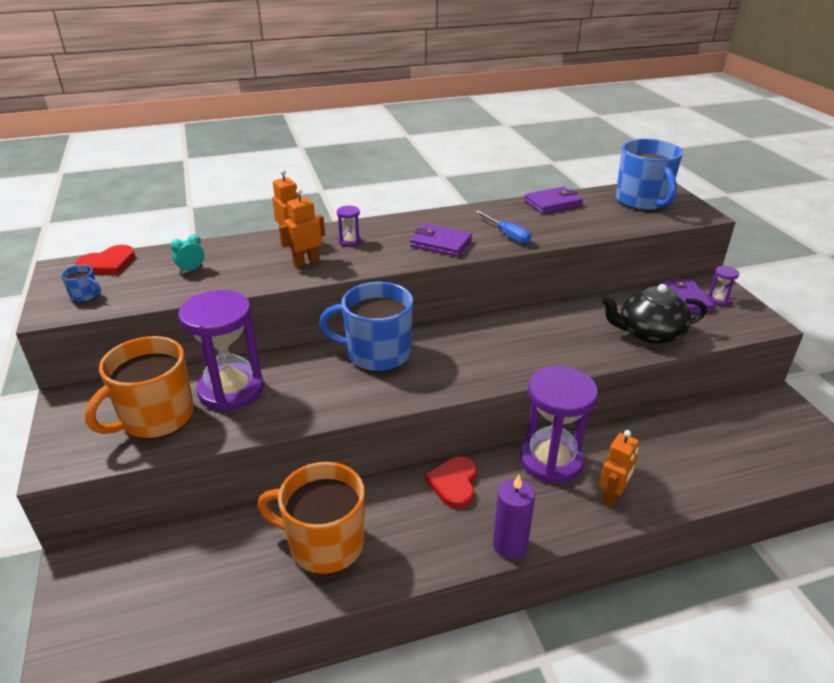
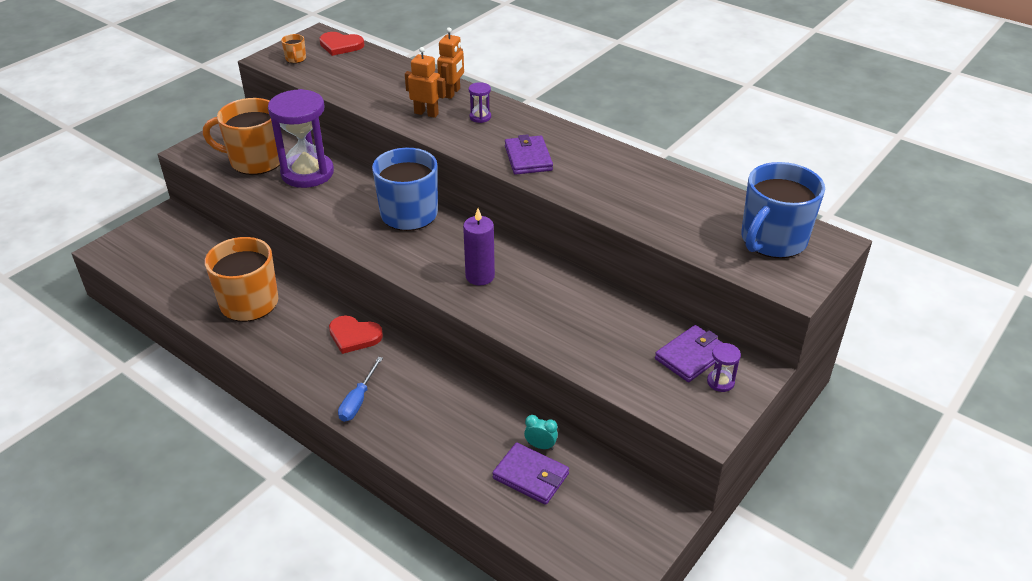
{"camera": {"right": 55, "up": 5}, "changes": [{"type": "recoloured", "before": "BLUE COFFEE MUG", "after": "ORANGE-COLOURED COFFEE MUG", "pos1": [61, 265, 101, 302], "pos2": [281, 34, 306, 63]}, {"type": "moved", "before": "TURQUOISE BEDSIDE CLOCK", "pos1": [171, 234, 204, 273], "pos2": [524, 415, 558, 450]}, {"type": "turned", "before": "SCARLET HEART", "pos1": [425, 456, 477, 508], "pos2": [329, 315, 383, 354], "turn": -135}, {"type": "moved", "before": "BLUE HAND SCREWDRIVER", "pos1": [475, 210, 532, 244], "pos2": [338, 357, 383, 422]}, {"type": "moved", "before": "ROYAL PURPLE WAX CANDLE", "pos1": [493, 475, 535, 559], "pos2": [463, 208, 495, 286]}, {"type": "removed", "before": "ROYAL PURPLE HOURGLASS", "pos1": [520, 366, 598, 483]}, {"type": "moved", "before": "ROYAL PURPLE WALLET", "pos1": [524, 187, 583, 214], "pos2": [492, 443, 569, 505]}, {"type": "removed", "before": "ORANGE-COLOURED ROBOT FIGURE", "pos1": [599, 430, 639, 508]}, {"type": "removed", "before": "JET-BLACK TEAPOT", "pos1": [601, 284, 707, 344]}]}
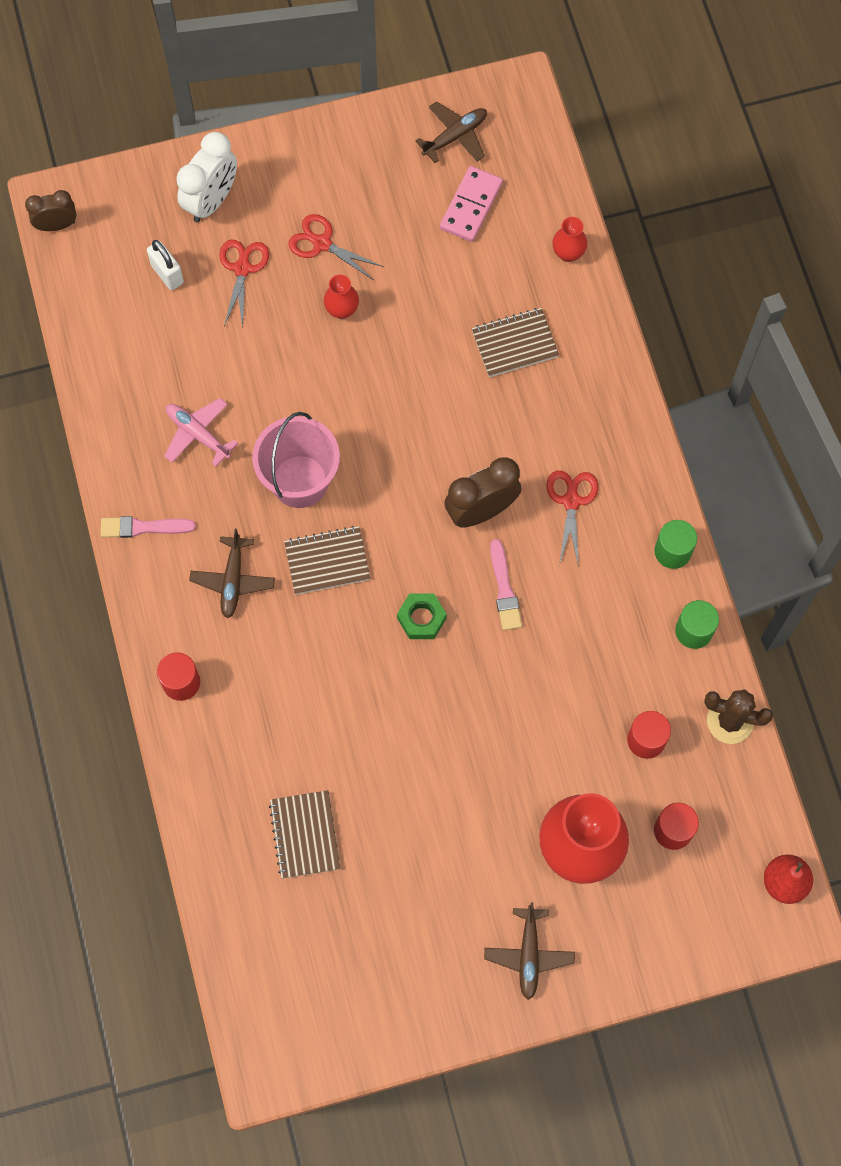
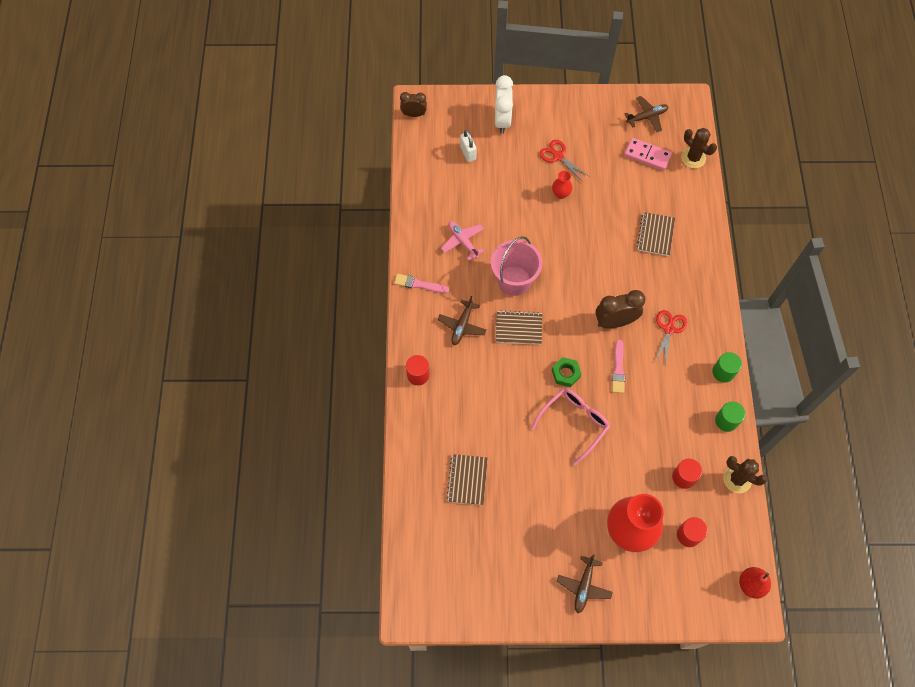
{"camera": {"right": 15, "up": -5}, "changes": [{"type": "turned", "before": "PURE WHITE BEDSIDE CLOCK", "pos1": [176, 132, 237, 223], "pos2": [495, 75, 513, 134], "turn": -45}, {"type": "removed", "before": "SCARLET SHEARS", "pos1": [219, 240, 269, 329]}, {"type": "turned", "before": "ROSY DOMINO TILE", "pos1": [440, 166, 503, 242], "pos2": [624, 138, 672, 171], "turn": 75}, {"type": "turned", "before": "BROWN NOTEPAD", "pos1": [472, 308, 559, 377], "pos2": [637, 212, 675, 256], "turn": -75}, {"type": "removed", "before": "SCARLET TALL VASE", "pos1": [552, 217, 587, 262]}, {"type": "added", "after": "ROSY GLASSES", "pos2": [531, 388, 610, 466]}, {"type": "added", "after": "BROWN CACTUS", "pos2": [681, 128, 717, 168]}]}
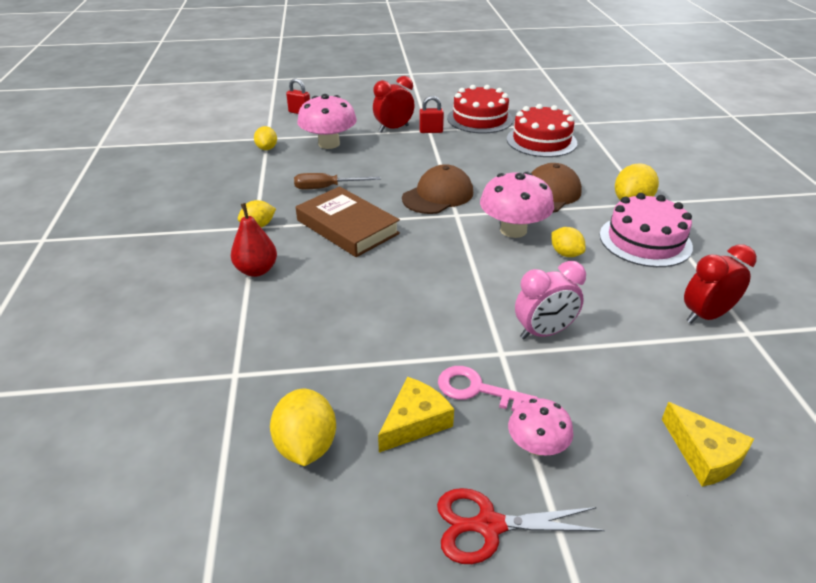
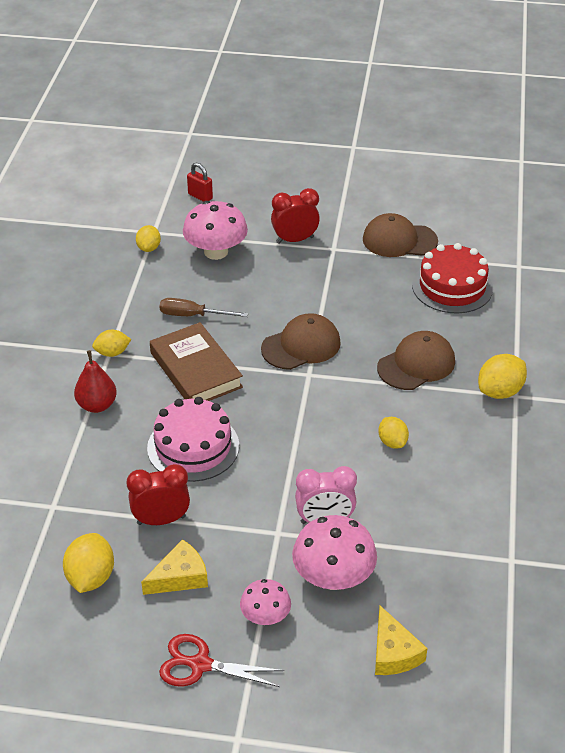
{"camera": {"right": 15, "up": 5}, "changes": [{"type": "removed", "before": "SCARLET SMALL LOCK", "pos1": [419, 96, 444, 133]}, {"type": "removed", "before": "ROSY KEY", "pos1": [438, 366, 538, 411]}, {"type": "replaced", "before": "SCARLET GATEAU", "after": "BROWN CAP", "pos1": [447, 85, 513, 133], "pos2": [363, 213, 438, 257]}, {"type": "moved", "before": "ROSY MUSHROOM", "pos1": [480, 172, 554, 238], "pos2": [292, 515, 377, 590]}, {"type": "moved", "before": "ROSY GATEAU", "pos1": [600, 193, 693, 267], "pos2": [147, 397, 239, 482]}, {"type": "moved", "before": "SCARLET BEDSIDE CLOCK", "pos1": [684, 245, 757, 324], "pos2": [127, 464, 190, 525]}]}
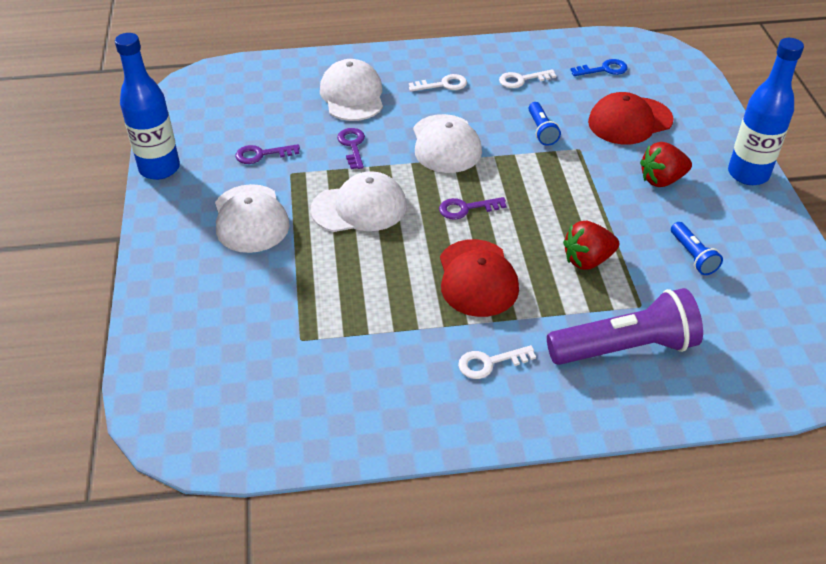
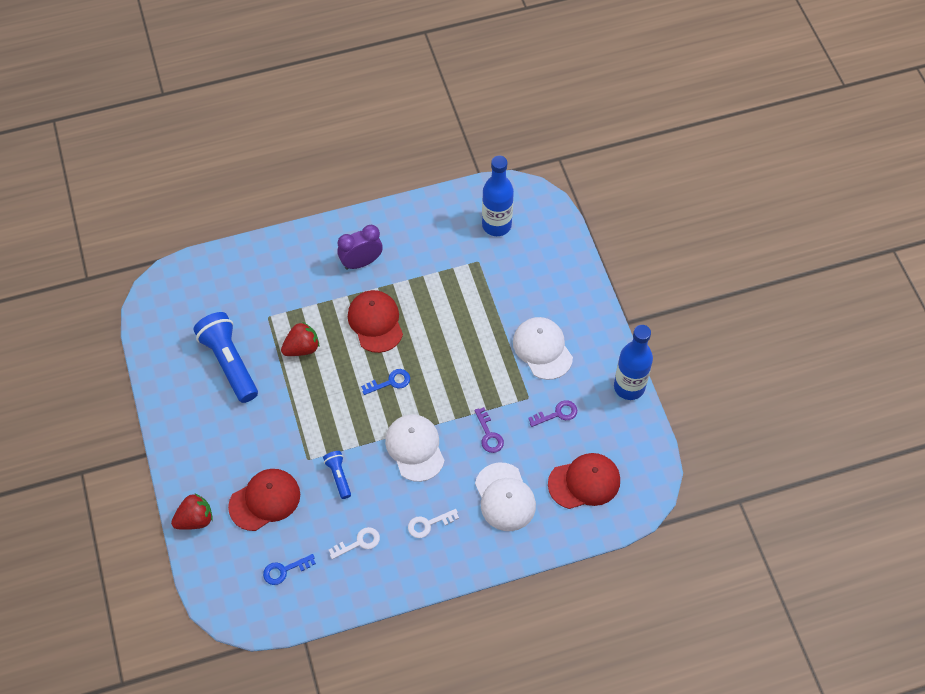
{"camera": {"right": 170, "up": 15}, "changes": [{"type": "removed", "before": "PURE WHITE CAP", "pos1": [311, 171, 407, 232]}, {"type": "recoloured", "before": "ROYAL PURPLE KEY", "after": "BLUE KEY", "pos1": [439, 197, 506, 220], "pos2": [361, 369, 410, 395]}, {"type": "replaced", "before": "PURE WHITE KEY", "after": "ROYAL PURPLE BEDSIDE CLOCK", "pos1": [458, 345, 536, 379], "pos2": [338, 225, 383, 270]}, {"type": "removed", "before": "ROYAL PURPLE FLASHLIGHT", "pos1": [547, 288, 703, 365]}, {"type": "moved", "before": "SCARLET TOY STRAWBERRY", "pos1": [640, 142, 692, 187], "pos2": [171, 494, 213, 530]}, {"type": "resized", "before": "BLUE FLASHLIGHT", "pos1": [671, 222, 723, 275], "pos2": [193, 312, 258, 403], "scale": 2.03}, {"type": "moved", "before": "BLUE BOTTLE", "pos1": [728, 38, 804, 185], "pos2": [482, 156, 514, 236]}, {"type": "added", "after": "SCARLET CAP", "pos2": [548, 453, 620, 509]}]}
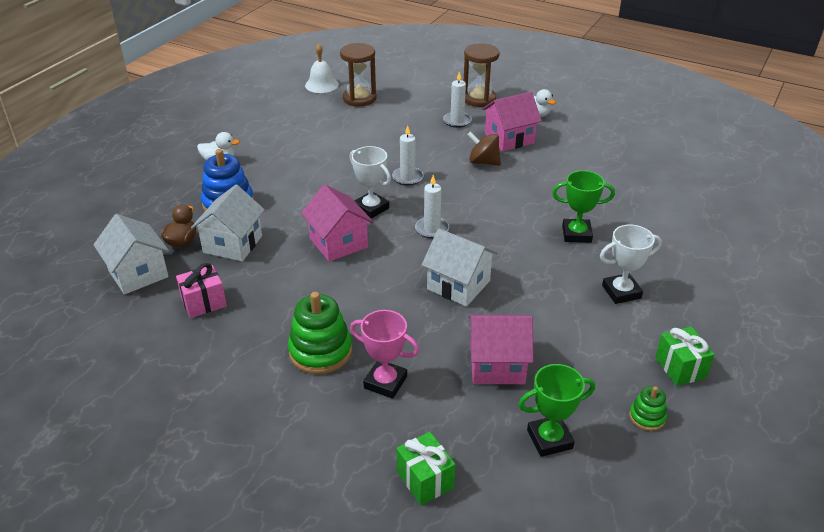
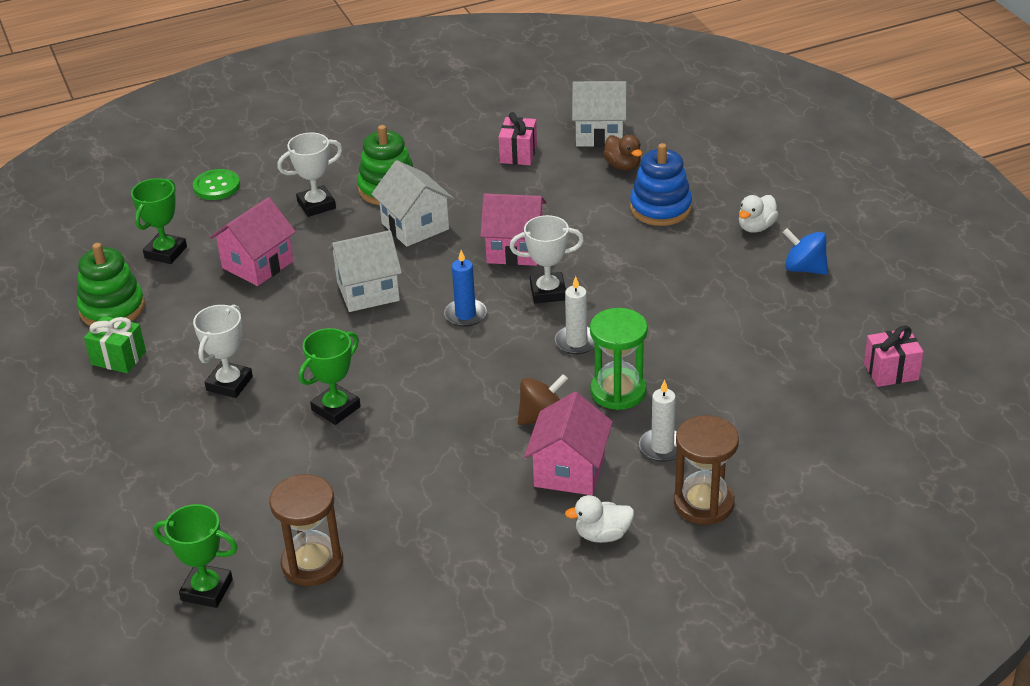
{"camera": {"right": 130, "up": 0}, "changes": [{"type": "moved", "before": "PURE WHITE TOY HOUSE", "pos1": [191, 185, 265, 261], "pos2": [372, 160, 454, 247]}, {"type": "replaced", "before": "PURE WHITE HAND BELL", "after": "ROSY PRESENT", "pos1": [305, 44, 339, 93], "pos2": [864, 325, 924, 387]}, {"type": "moved", "before": "BROWN HOURGLASS", "pos1": [340, 43, 377, 107], "pos2": [269, 474, 343, 586]}, {"type": "recoloured", "before": "ROSY PRIZE CUP", "after": "PURE WHITE PRIZE CUP", "pos1": [350, 310, 420, 399], "pos2": [277, 133, 343, 217]}, {"type": "replaced", "before": "LEAF-GREEN PRESENT", "after": "LEAF-GREEN BUTTON", "pos1": [396, 432, 455, 505], "pos2": [193, 169, 240, 200]}, {"type": "recoloured", "before": "PURE WHITE WAX CANDLE", "after": "BLUE WAX CANDLE", "pos1": [415, 175, 449, 239], "pos2": [444, 250, 487, 327]}, {"type": "resized", "before": "LEAF-GREEN RING STACKER", "pos1": [629, 386, 667, 431], "pos2": [77, 243, 145, 326], "scale": 1.92}, {"type": "added", "after": "LEAF-GREEN PRIZE CUP", "pos2": [154, 504, 238, 608]}, {"type": "added", "after": "LEAF-GREEN HOURGLASS", "pos2": [590, 308, 648, 410]}, {"type": "added", "after": "BLUE WHIRLIGIG", "pos2": [783, 228, 828, 275]}]}
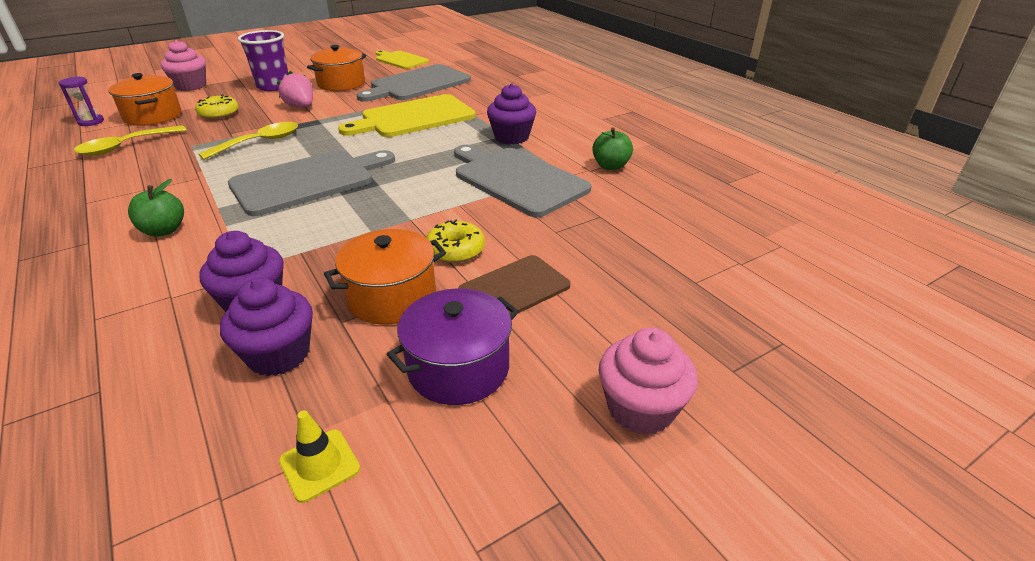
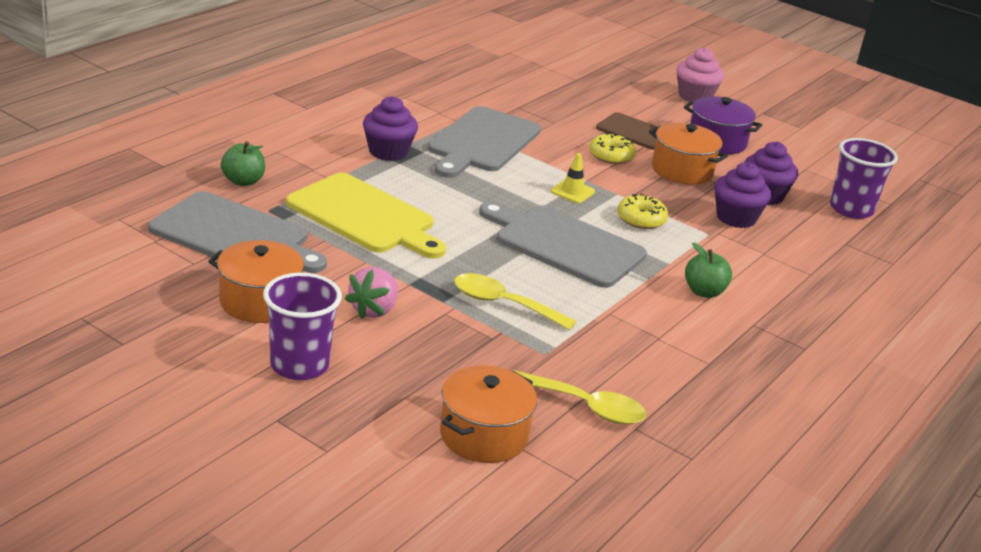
{"camera": {"right": -115, "up": -5}, "changes": [{"type": "removed", "before": "ROYAL PURPLE HOURGLASS", "pos1": [58, 76, 104, 126]}, {"type": "removed", "before": "ROSY FAIRY CAKE", "pos1": [161, 40, 206, 91]}, {"type": "moved", "before": "YELLOW DOUGHNUT", "pos1": [195, 94, 239, 119], "pos2": [617, 194, 668, 229]}, {"type": "moved", "before": "YELLOW ROAD CONE", "pos1": [279, 410, 360, 503], "pos2": [550, 153, 595, 203]}, {"type": "removed", "before": "YELLOW BREAD BOARD", "pos1": [375, 50, 429, 69]}, {"type": "moved", "before": "LEAF-GREEN APPLE FRUIT", "pos1": [592, 127, 633, 170], "pos2": [221, 141, 265, 186]}, {"type": "added", "after": "ROYAL PURPLE CUP", "pos2": [830, 138, 898, 219]}]}
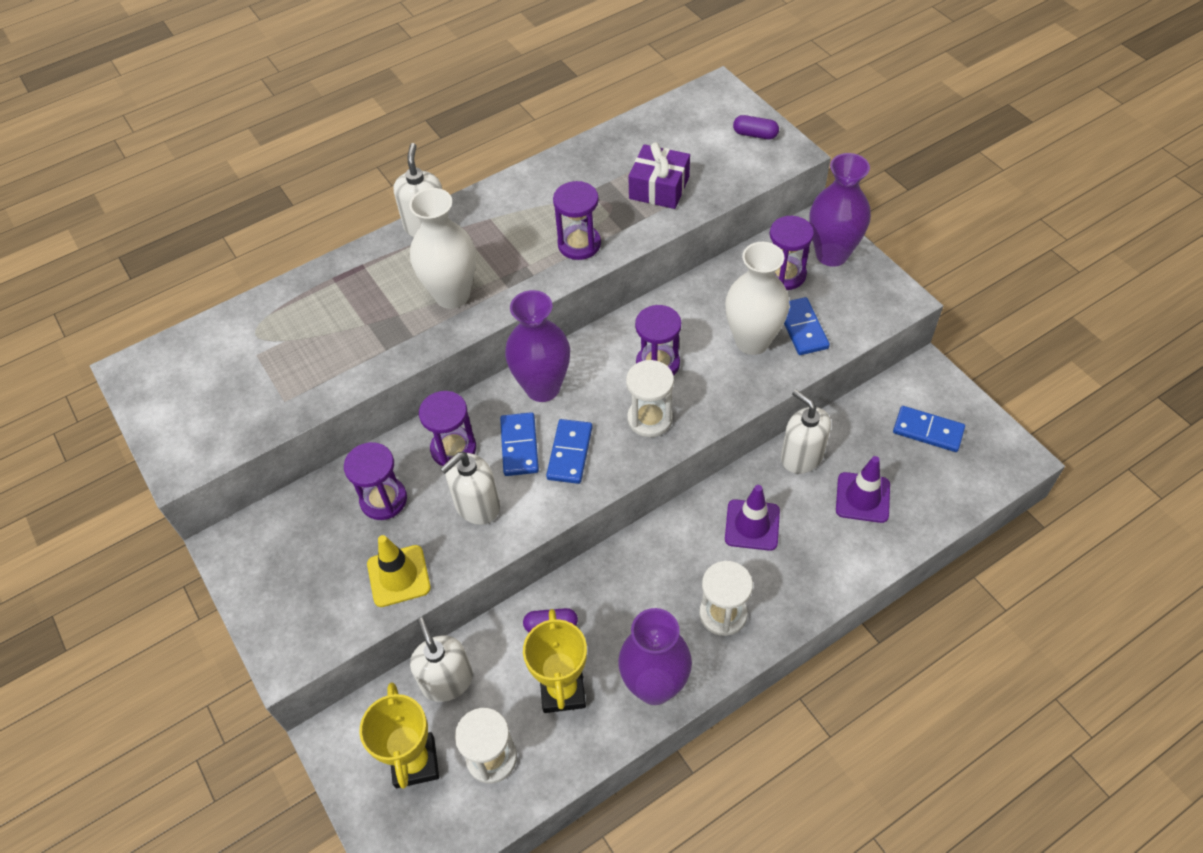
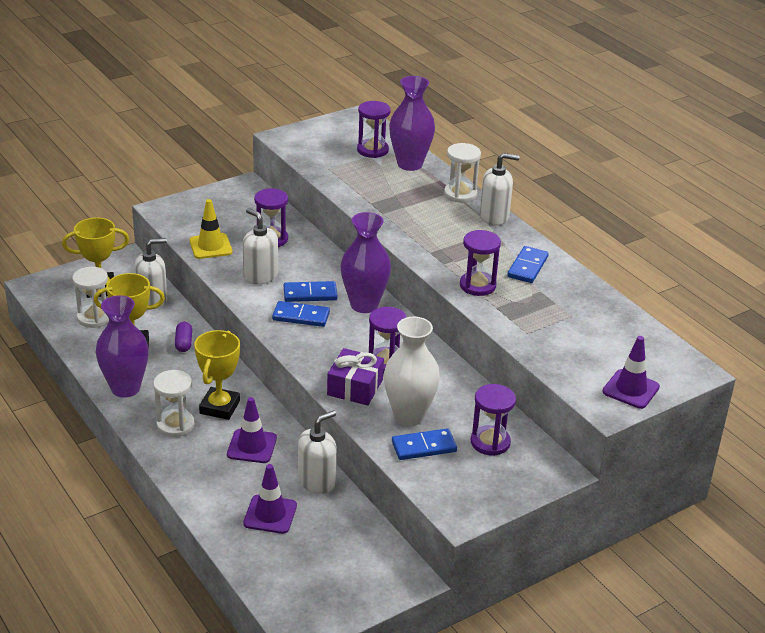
{"camera": {"right": 85, "up": -20}, "changes": [{"type": "removed", "before": "PURE WHITE TALL VASE", "pos1": [409, 188, 476, 309]}, {"type": "moved", "before": "ROYAL PURPLE HOURGLASS", "pos1": [419, 391, 476, 466], "pos2": [357, 101, 391, 158]}, {"type": "moved", "before": "PURE WHITE HOURGLASS", "pos1": [626, 360, 674, 437], "pos2": [444, 143, 481, 203]}, {"type": "moved", "before": "ROYAL PURPLE PRESENT", "pos1": [628, 142, 690, 209], "pos2": [327, 348, 384, 406]}, {"type": "replaced", "before": "ROYAL PURPLE PILL SHAPE", "after": "ROYAL PURPLE ROAD CONE", "pos1": [733, 115, 779, 139], "pos2": [602, 336, 660, 409]}, {"type": "moved", "before": "ROYAL PURPLE TALL VASE", "pos1": [809, 153, 871, 267], "pos2": [389, 76, 435, 171]}, {"type": "moved", "before": "BLUE DOMINO TILE", "pos1": [893, 406, 965, 452], "pos2": [507, 246, 549, 283]}, {"type": "added", "after": "YELLOW PRIZE CUP", "pos2": [194, 330, 240, 420]}]}
